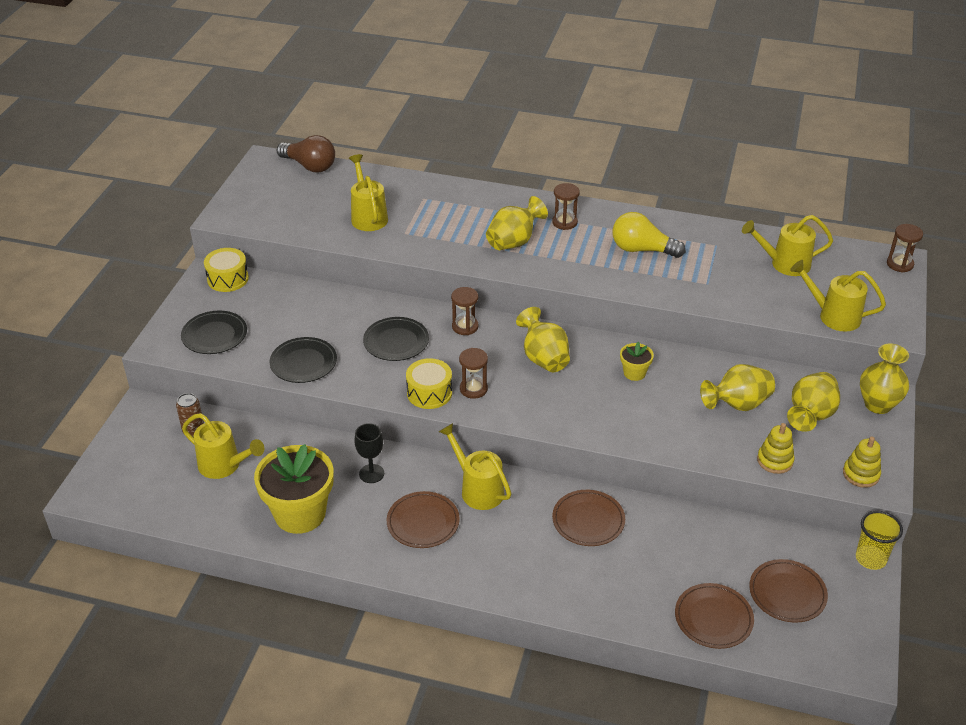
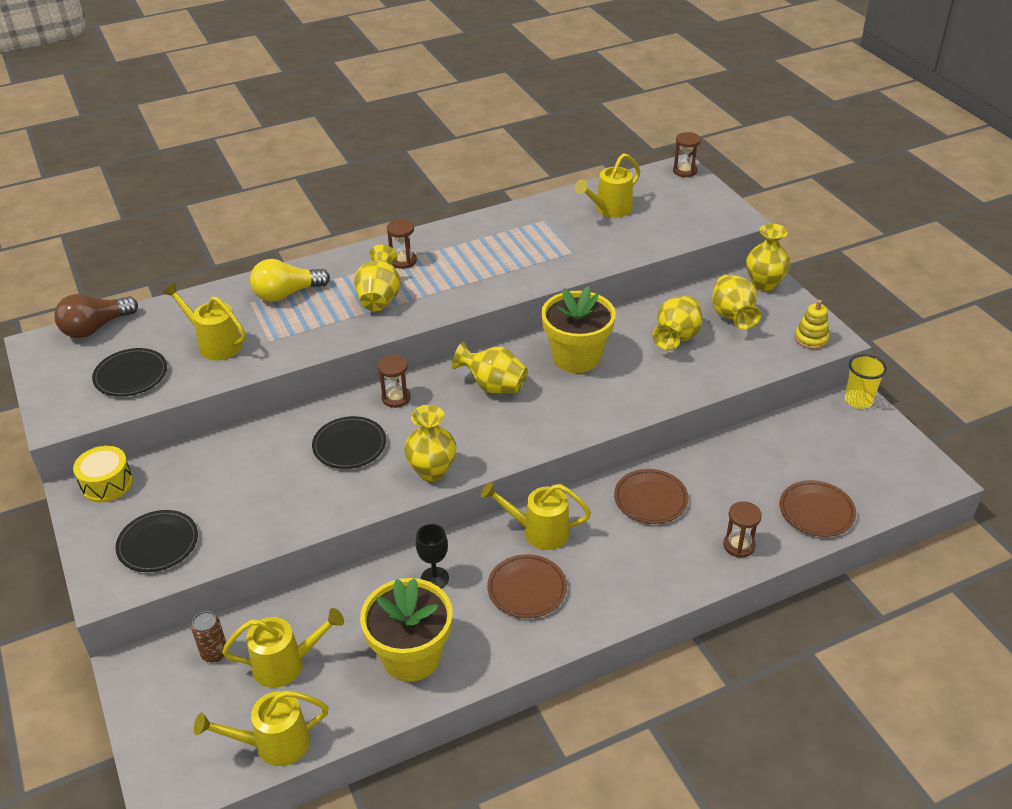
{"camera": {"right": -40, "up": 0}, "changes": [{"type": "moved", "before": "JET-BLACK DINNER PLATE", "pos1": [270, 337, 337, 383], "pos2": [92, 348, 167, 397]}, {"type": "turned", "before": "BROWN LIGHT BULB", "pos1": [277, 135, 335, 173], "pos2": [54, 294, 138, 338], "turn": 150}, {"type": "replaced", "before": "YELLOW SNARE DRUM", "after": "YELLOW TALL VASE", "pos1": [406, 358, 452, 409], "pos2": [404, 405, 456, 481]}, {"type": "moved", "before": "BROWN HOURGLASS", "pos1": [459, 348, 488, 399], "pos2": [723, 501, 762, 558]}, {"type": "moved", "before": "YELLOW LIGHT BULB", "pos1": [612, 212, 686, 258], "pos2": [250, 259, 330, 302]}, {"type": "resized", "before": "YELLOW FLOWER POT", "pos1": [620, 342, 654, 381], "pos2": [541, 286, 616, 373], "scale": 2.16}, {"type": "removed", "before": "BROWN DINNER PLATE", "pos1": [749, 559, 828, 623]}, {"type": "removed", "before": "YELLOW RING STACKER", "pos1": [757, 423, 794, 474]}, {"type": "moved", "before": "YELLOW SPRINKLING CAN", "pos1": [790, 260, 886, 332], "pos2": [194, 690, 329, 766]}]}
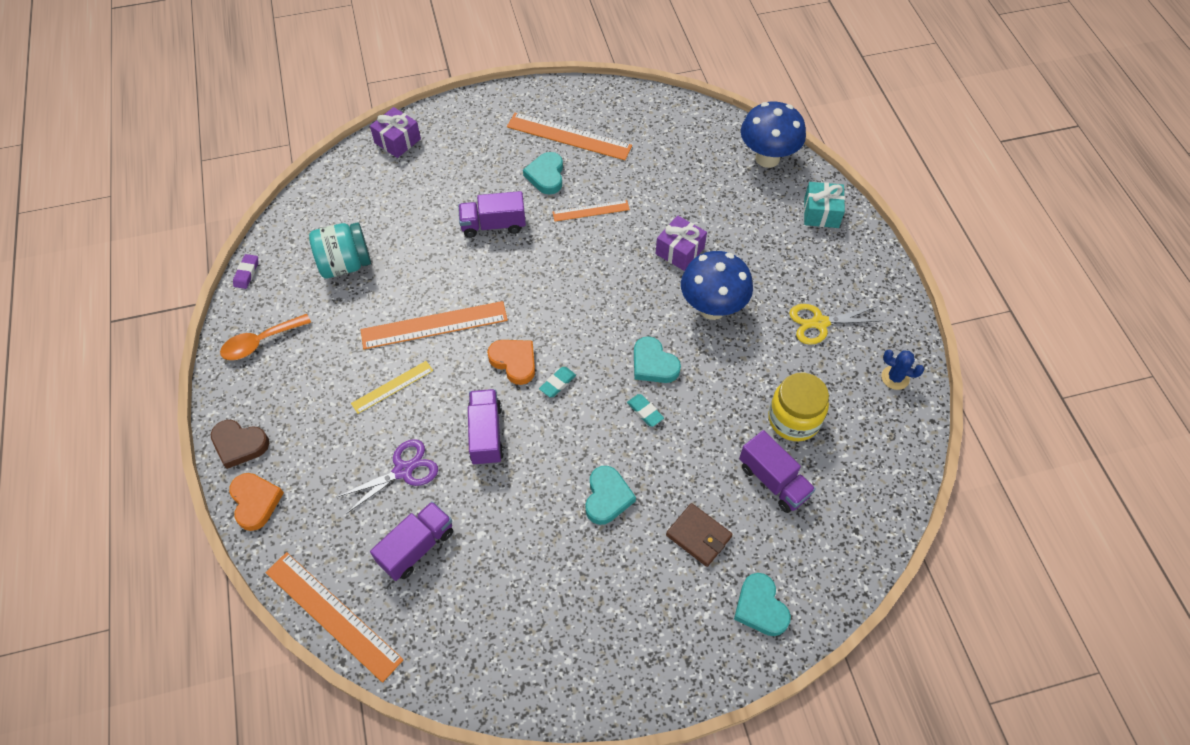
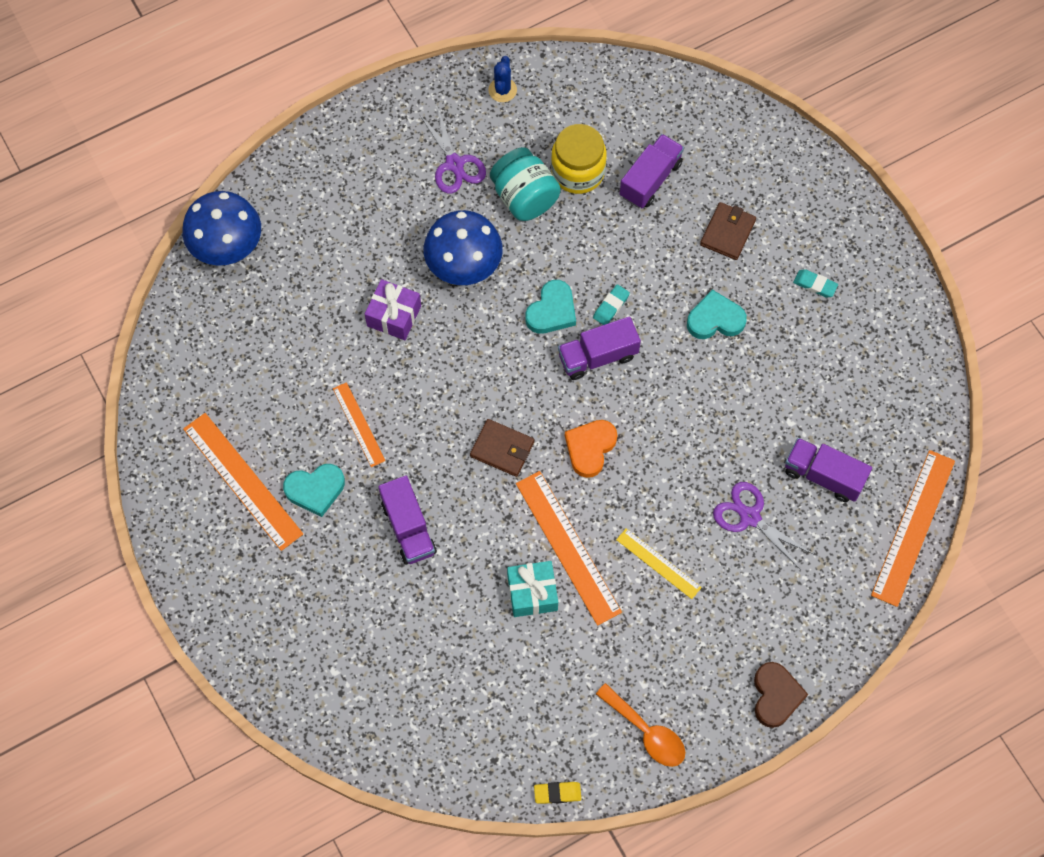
{"camera": {"right": -105, "up": 10}, "changes": [{"type": "removed", "before": "ORANGE-COLOURED HEART", "pos1": [229, 473, 284, 531]}, {"type": "recoloured", "before": "ROYAL PURPLE GUM ERASER", "after": "YELLOW GUM ERASER", "pos1": [233, 254, 258, 289], "pos2": [534, 782, 581, 804]}, {"type": "moved", "before": "TURQUOISE JAM JAR", "pos1": [309, 222, 371, 278], "pos2": [490, 147, 561, 221]}, {"type": "removed", "before": "ROYAL PURPLE PRESENT", "pos1": [370, 107, 421, 158]}, {"type": "moved", "before": "ROYAL PURPLE TOY TRUCK", "pos1": [468, 389, 504, 466], "pos2": [558, 316, 641, 380]}, {"type": "turned", "before": "ORANGE-COLOURED STRAIGHTEDGE", "pos1": [507, 113, 632, 160], "pos2": [183, 413, 303, 551], "turn": -45}, {"type": "moved", "before": "TURQUOISE GUM ERASER", "pos1": [539, 367, 576, 397], "pos2": [793, 269, 838, 297]}, {"type": "removed", "before": "TURQUOISE HEART", "pos1": [734, 573, 791, 636]}, {"type": "recoloured", "before": "YELLOW SHEARS", "after": "ROYAL PURPLE SHEARS", "pos1": [789, 304, 883, 345], "pos2": [419, 107, 486, 194]}, {"type": "moved", "before": "TURQUOISE PRESENT", "pos1": [804, 182, 845, 228], "pos2": [507, 561, 558, 617]}, {"type": "added", "after": "BROWN WALLET", "pos2": [470, 419, 534, 477]}]}
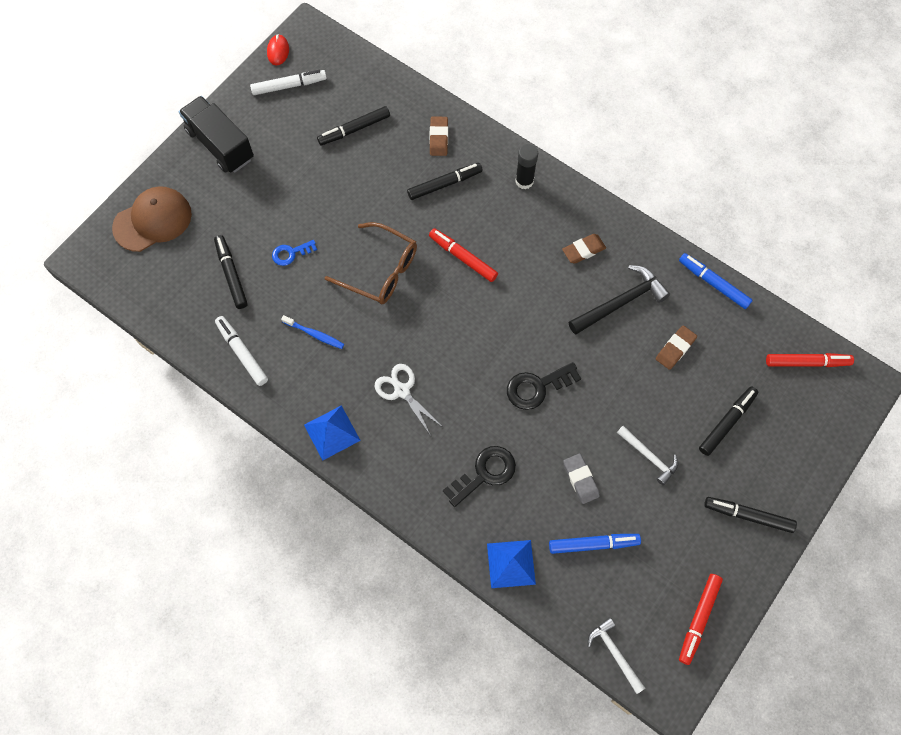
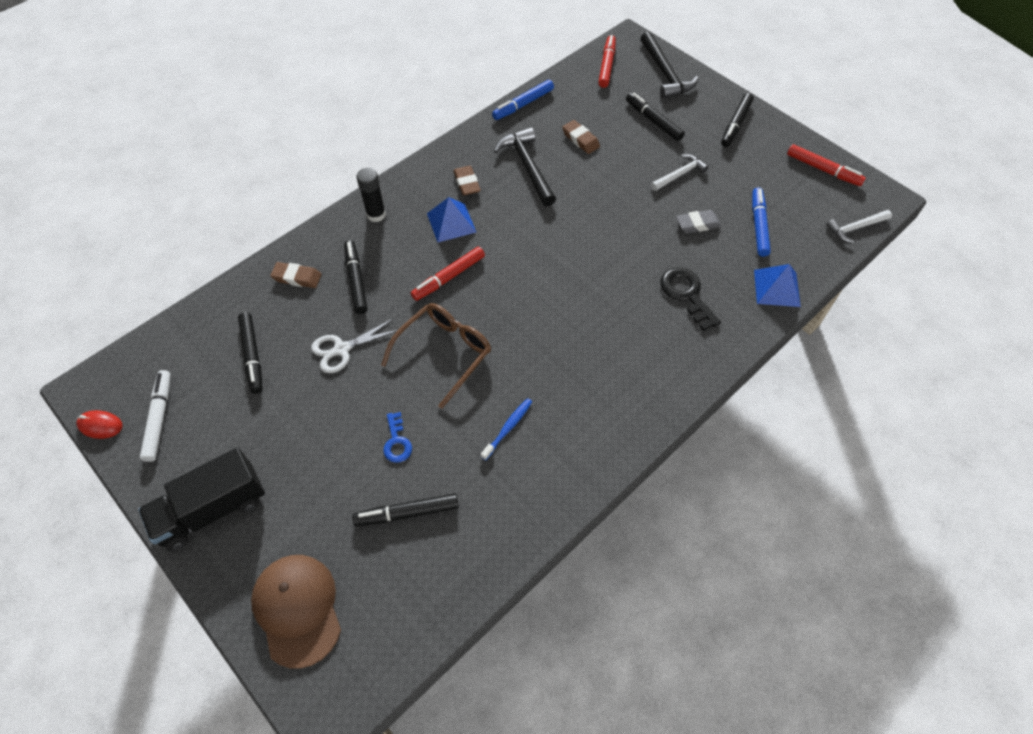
{"camera": {"right": -80, "up": -10}, "changes": [{"type": "removed", "before": "PURE WHITE MARKER", "pos1": [215, 316, 268, 386]}, {"type": "moved", "before": "BLUE SOLID PYRAMID", "pos1": [304, 405, 361, 461], "pos2": [427, 197, 476, 242]}, {"type": "moved", "before": "PURE WHITE SHEARS", "pos1": [375, 364, 443, 436], "pos2": [311, 319, 398, 373]}, {"type": "removed", "before": "JET-BLACK KEY", "pos1": [507, 362, 581, 410]}, {"type": "added", "after": "JET-BLACK HAMMER", "pos2": [640, 32, 699, 99]}]}
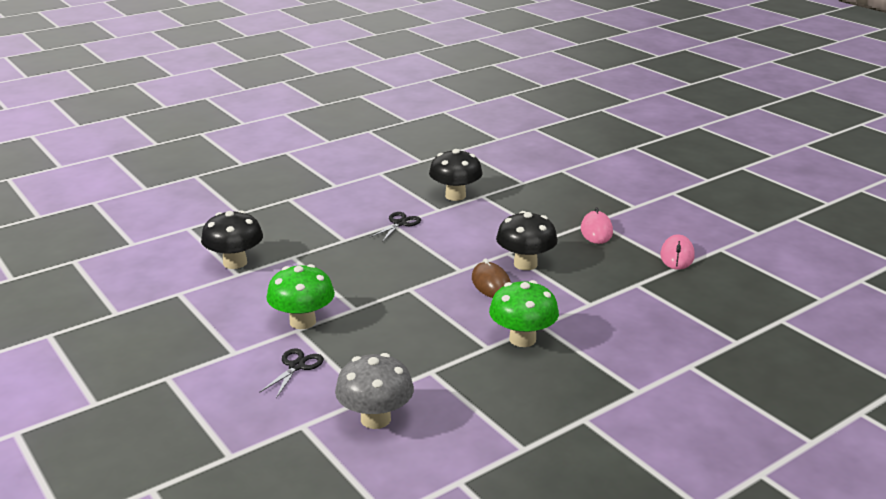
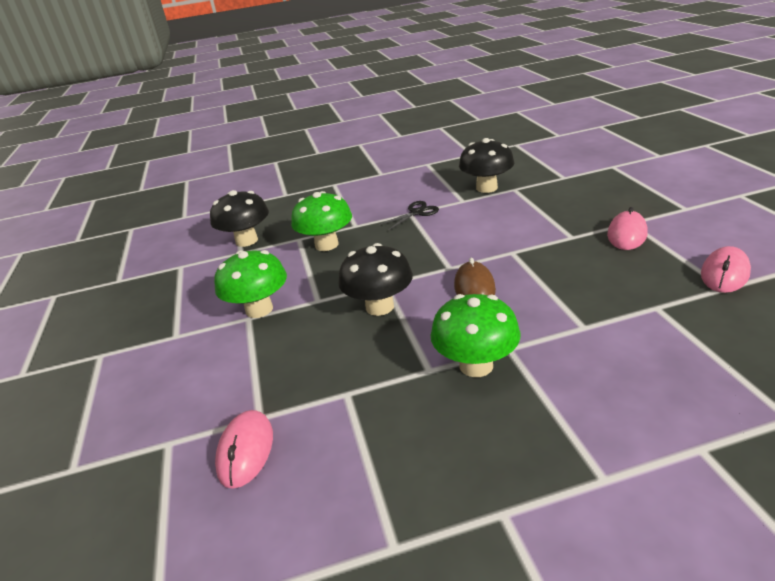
{"camera": {"right": 25, "up": 5}, "changes": [{"type": "removed", "before": "JET-BLACK SHEARS", "pos1": [259, 348, 324, 398]}, {"type": "replaced", "before": "ASH-GREY MUSHROOM", "after": "ROSY COMPUTER MOUSE", "pos1": [335, 353, 414, 429], "pos2": [215, 410, 273, 489]}, {"type": "moved", "before": "JET-BLACK MUSHROOM", "pos1": [496, 211, 558, 270], "pos2": [338, 243, 413, 316]}, {"type": "added", "after": "LEAF-GREEN MUSHROOM", "pos2": [291, 191, 352, 251]}]}
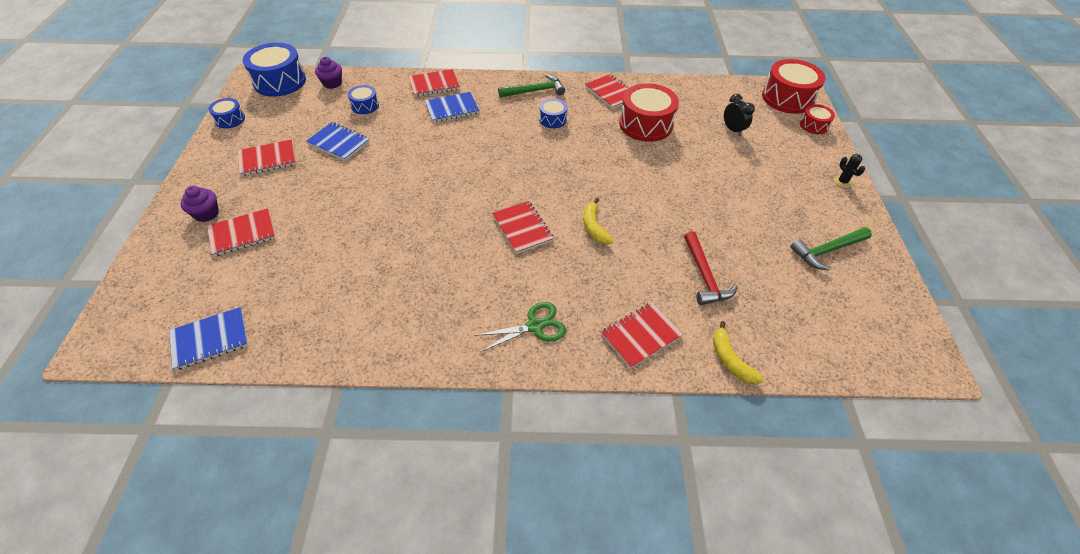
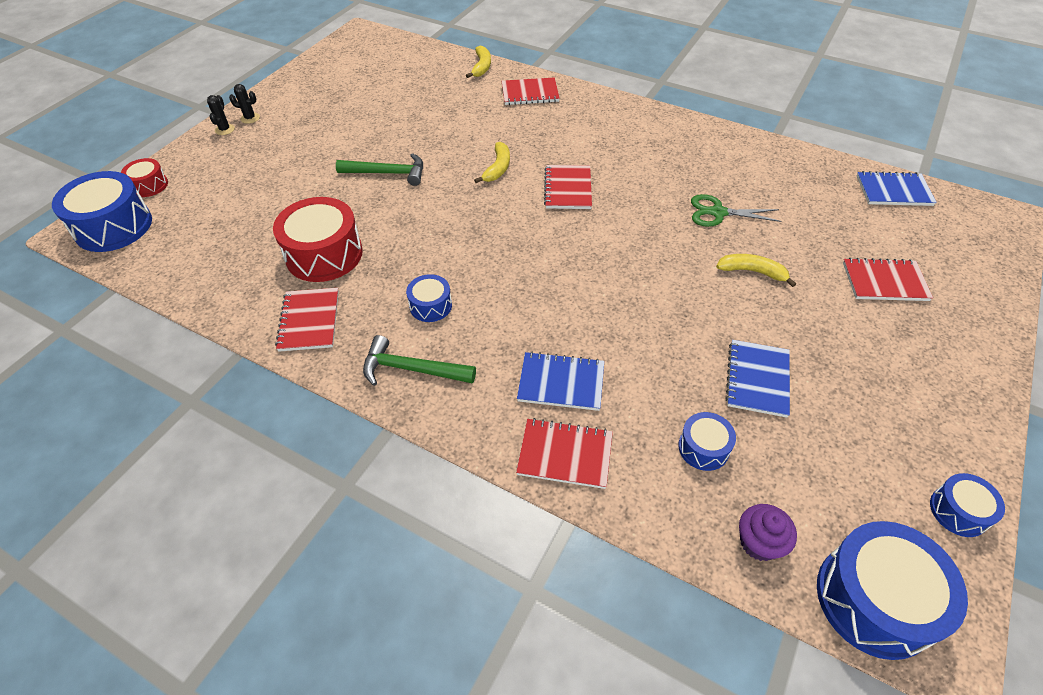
{"camera": {"right": -150, "up": 0}, "changes": [{"type": "removed", "before": "ROYAL PURPLE FAIRY CAKE", "pos1": [181, 186, 219, 222]}, {"type": "removed", "before": "SCARLET NOTEPAD", "pos1": [238, 139, 296, 176]}, {"type": "turned", "before": "BLUE NOTEPAD", "pos1": [306, 122, 370, 161], "pos2": [725, 340, 790, 418], "turn": 45}, {"type": "moved", "before": "LEAF-GREEN SHEARS", "pos1": [474, 302, 566, 352], "pos2": [691, 194, 782, 227]}, {"type": "removed", "before": "SCARLET HAMMER", "pos1": [684, 231, 738, 305]}, {"type": "removed", "before": "JET-BLACK BEDSIDE CLOCK", "pos1": [724, 94, 755, 136]}, {"type": "recoloured", "before": "SCARLET SNARE DRUM", "after": "BLUE SNARE DRUM", "pos1": [762, 59, 825, 114], "pos2": [52, 171, 152, 252]}, {"type": "moved", "before": "LEAF-GREEN HAMMER", "pos1": [790, 227, 872, 271], "pos2": [336, 153, 423, 186]}, {"type": "added", "after": "JET-BLACK CACTUS", "pos2": [229, 84, 260, 124]}, {"type": "added", "after": "YELLOW TOY BANANA", "pos2": [716, 254, 796, 287]}]}
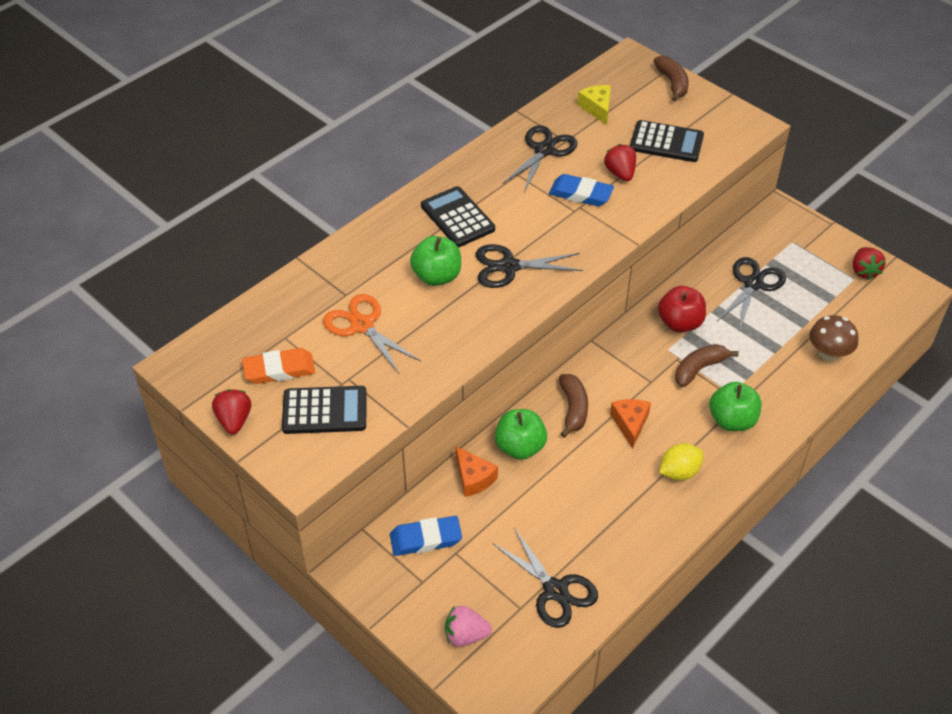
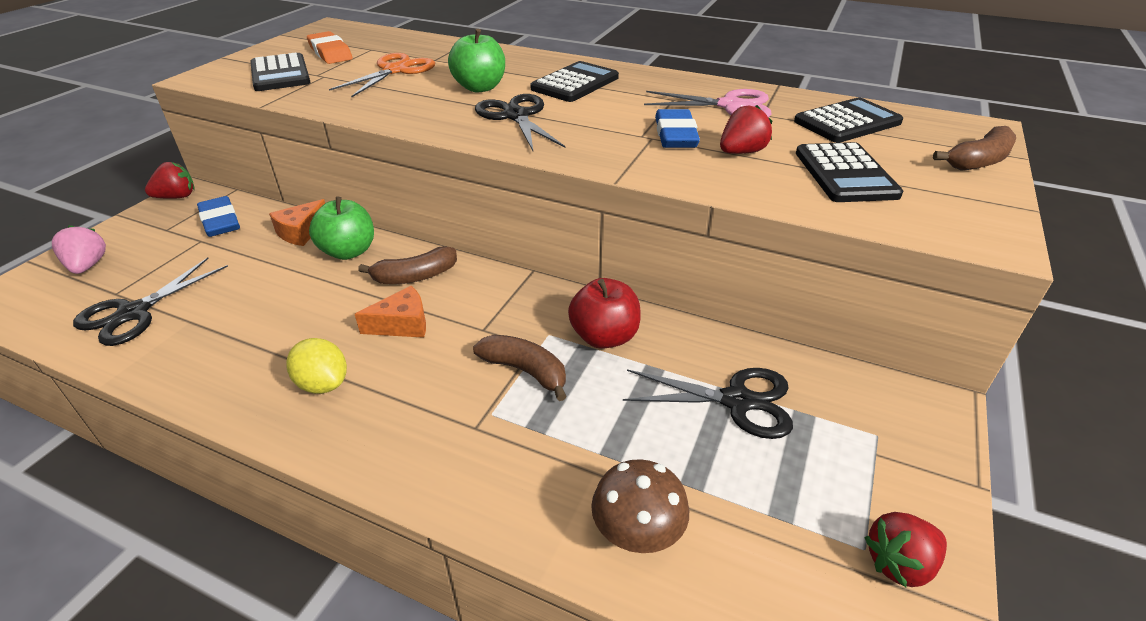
{"camera": {"right": 70, "up": -10}, "changes": [{"type": "moved", "before": "SCARLET TOY STRAWBERRY", "pos1": [212, 389, 251, 434], "pos2": [145, 162, 195, 199]}, {"type": "recoloured", "before": "JET-BLACK SHEARS", "after": "ROSY SHEARS", "pos1": [503, 125, 578, 192], "pos2": [644, 89, 771, 117]}, {"type": "replaced", "before": "YELLOW CHEESE", "after": "JET-BLACK CALCULATOR", "pos1": [577, 85, 611, 125], "pos2": [794, 97, 903, 143]}, {"type": "removed", "before": "LEAF-GREEN APPLE FRUIT", "pos1": [709, 382, 761, 431]}]}
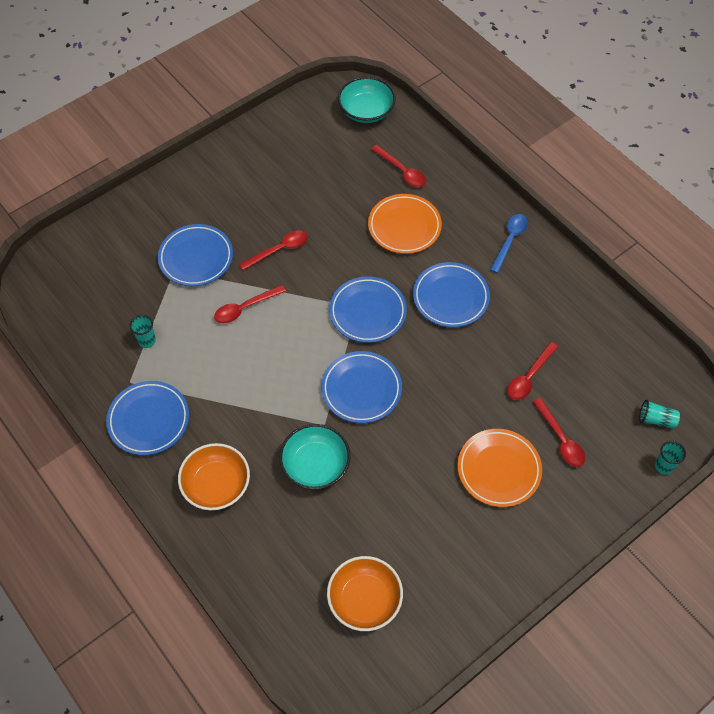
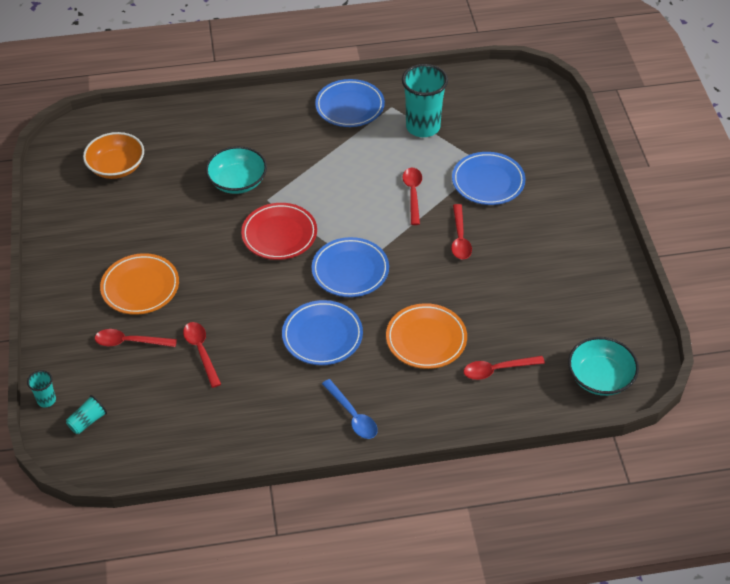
{"camera": {"right": 120, "up": -10}, "changes": [{"type": "resized", "before": "TURQUOISE CUP", "pos1": [129, 314, 156, 348], "pos2": [402, 64, 448, 137], "scale": 2.16}, {"type": "removed", "before": "ORANGE-COLOURED BOWL", "pos1": [178, 443, 250, 510]}, {"type": "recoloured", "before": "BLUE DINNER PLATE", "after": "SCARLET DINNER PLATE", "pos1": [321, 351, 402, 423], "pos2": [241, 203, 317, 260]}]}
